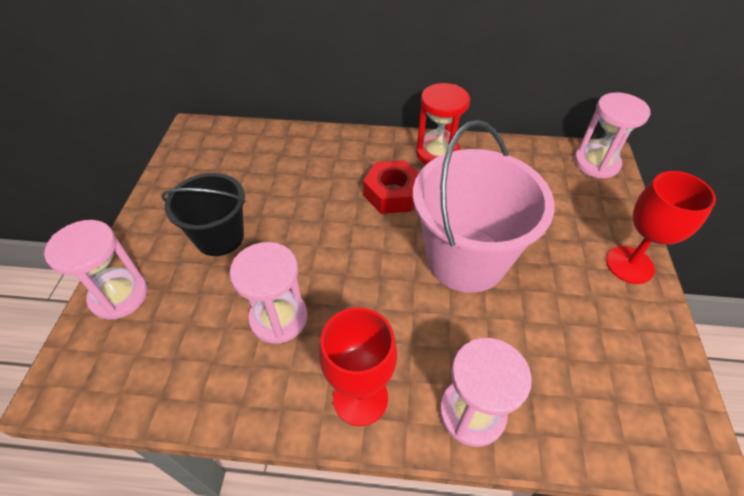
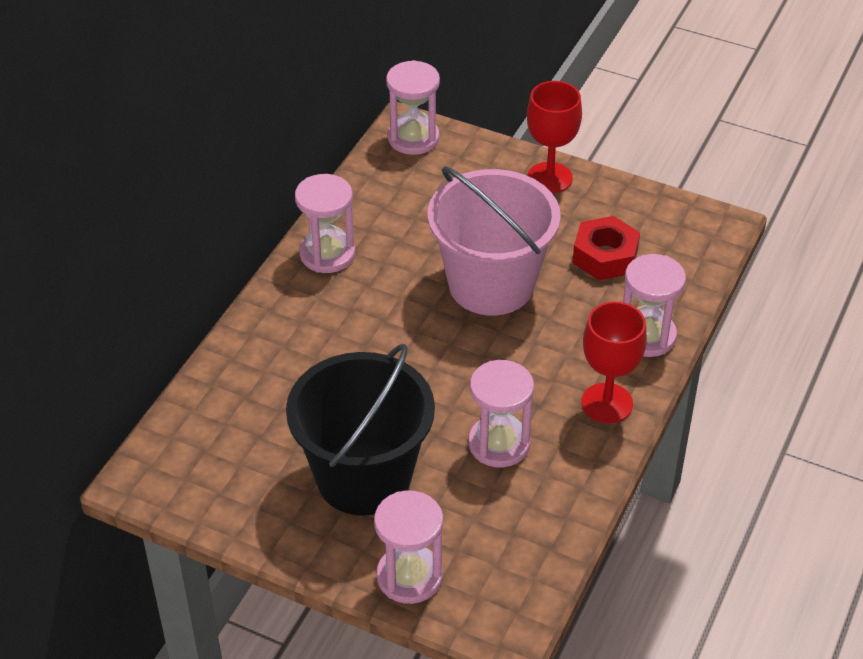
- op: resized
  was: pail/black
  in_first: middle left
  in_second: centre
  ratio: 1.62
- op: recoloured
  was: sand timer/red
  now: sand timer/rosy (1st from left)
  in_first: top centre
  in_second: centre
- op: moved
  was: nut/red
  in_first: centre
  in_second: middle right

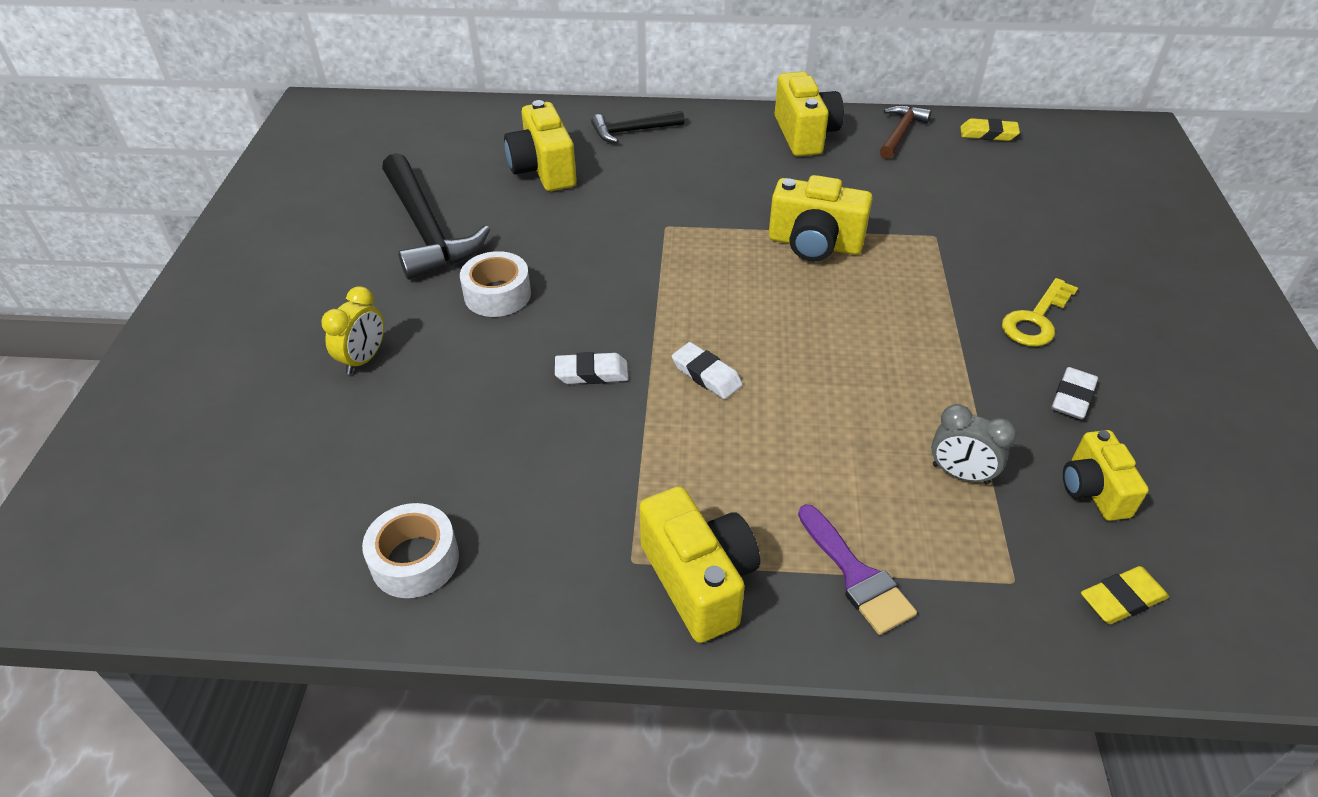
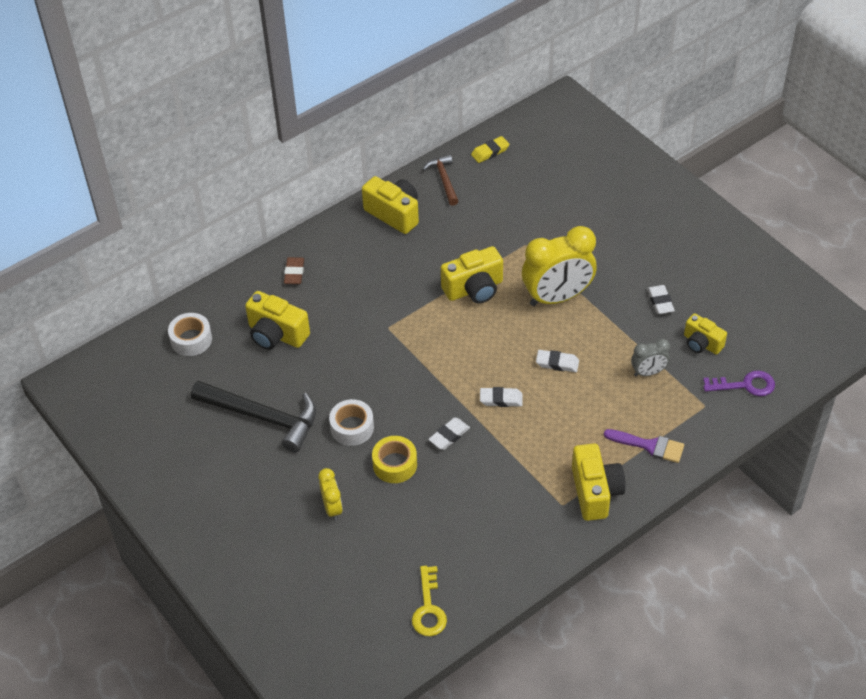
- op: moved
  was: roll of tape/pure white (1st from left)
  in_first: bottom left
  in_second: middle left
- op: replaced
  was: hammer/black (2nd from left)
  now: gum eraser/russet
  in_first: top centre
  in_second: centre
- op: added
  now: roll of tape/yellow
  in_second: centre
- op: moved
  was: key/yellow
  in_first: middle right
  in_second: bottom centre
- op: added
  now: bedside clock/yellow (2nd from left)
  in_second: centre
- op: added
  now: gum eraser/pure white (3rd from left)
  in_second: centre
- op: turned
  was: photo camera/yellow (2nd from left in the first image)
  in_first: bottom centre
  in_second: bottom right
  clockwise: 60
- op: replaced
  was: gum eraser/yellow (2nd from left)
  now: key/violet
  in_first: bottom right
  in_second: middle right

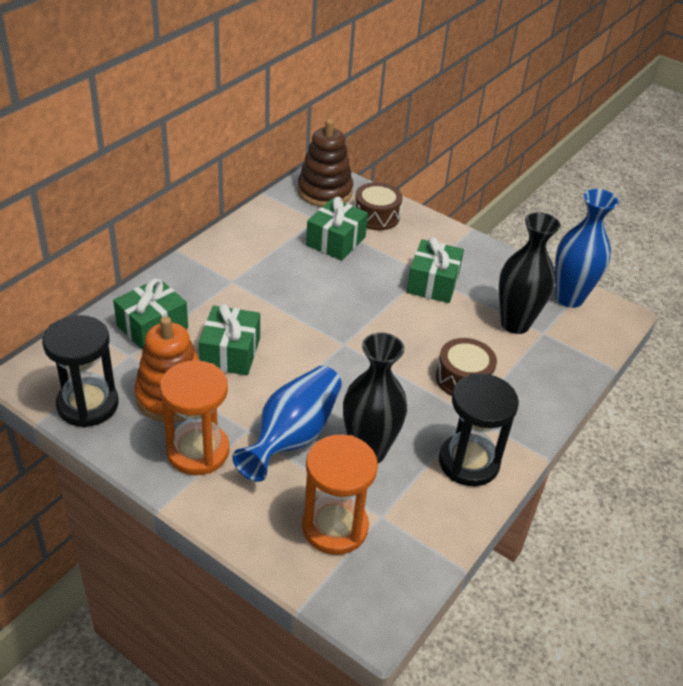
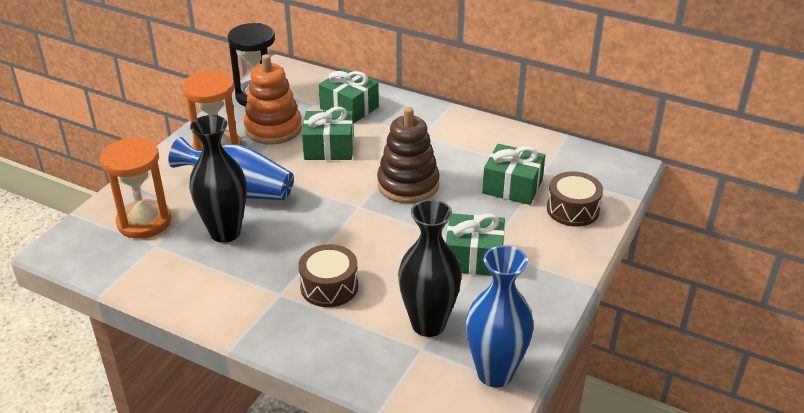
- op: moved
  was: stacking rings/russet
  in_first: top centre
  in_second: centre
- op: removed
  was: sand timer/black (2nd from left)
  in_first: middle right

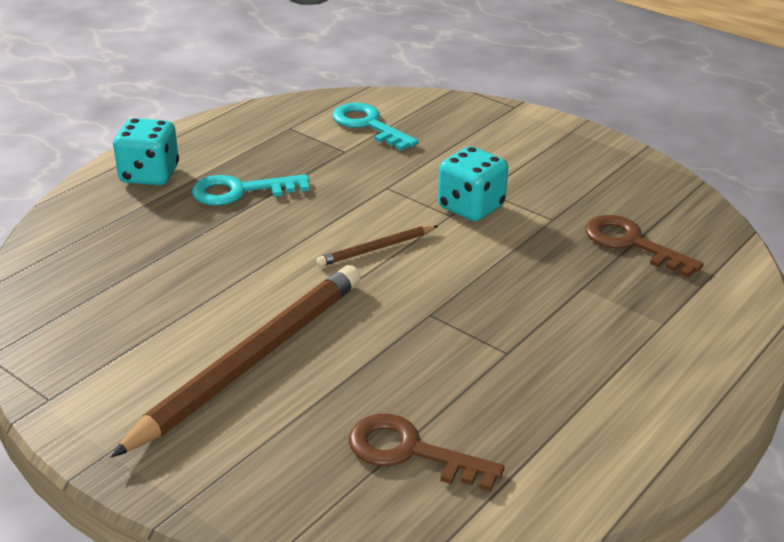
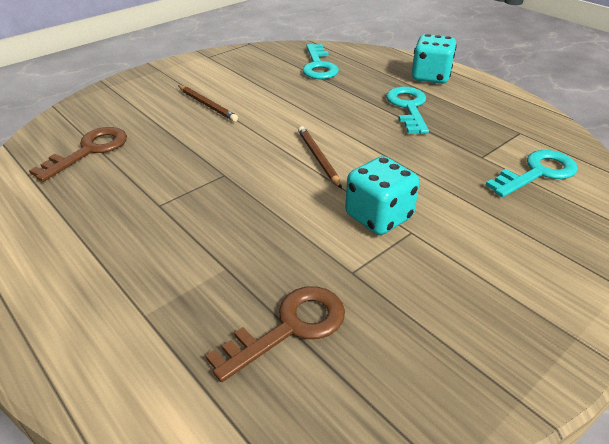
- op: resized
  was: pencil/russet (1st from left)
  in_first: middle left
  in_second: top centre
  ratio: 0.45
- op: added
  now: key/teal (1st from left)
  in_second: top centre

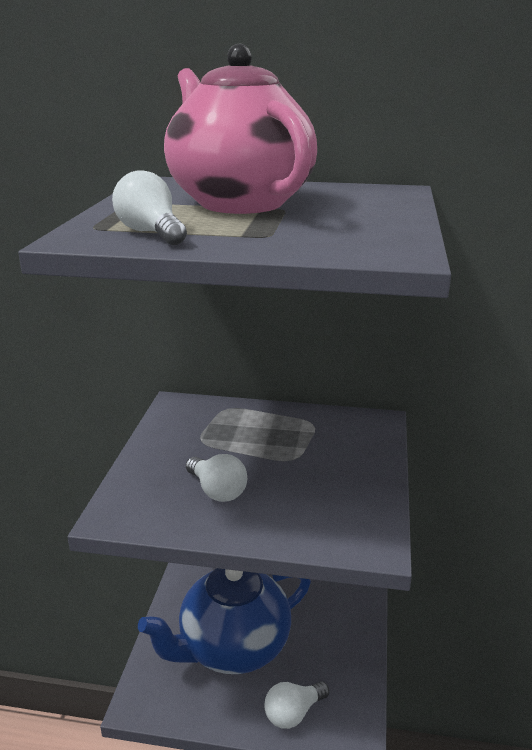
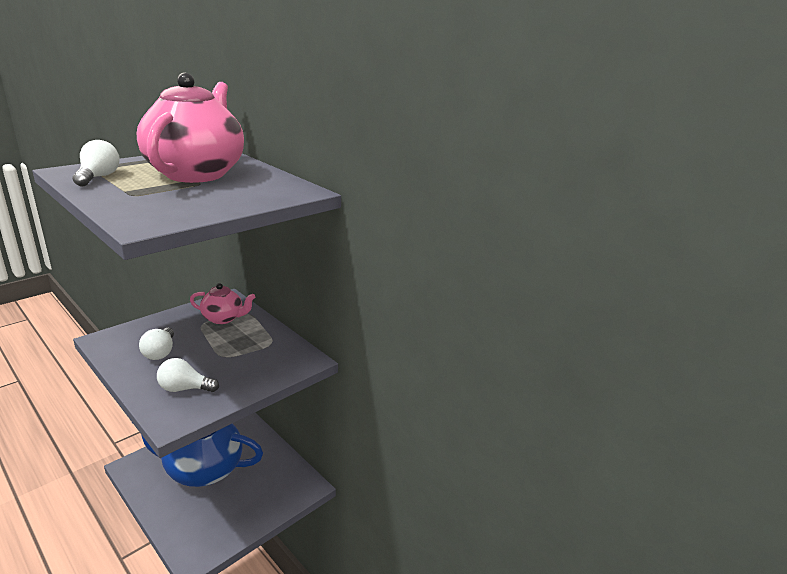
- op: moved
  was: lightbulb/pure white (3rd from left)
  in_first: bottom centre
  in_second: middle left
- op: added
  now: tea pot/rosy (2nd from left)
  in_second: middle left

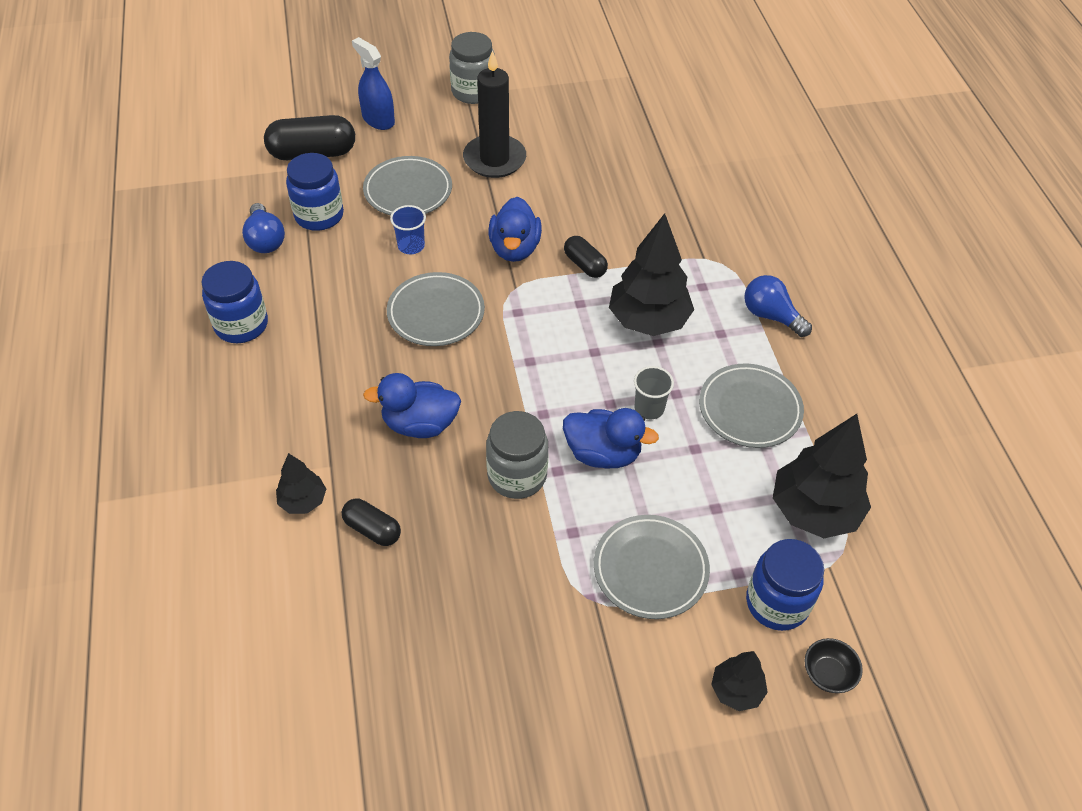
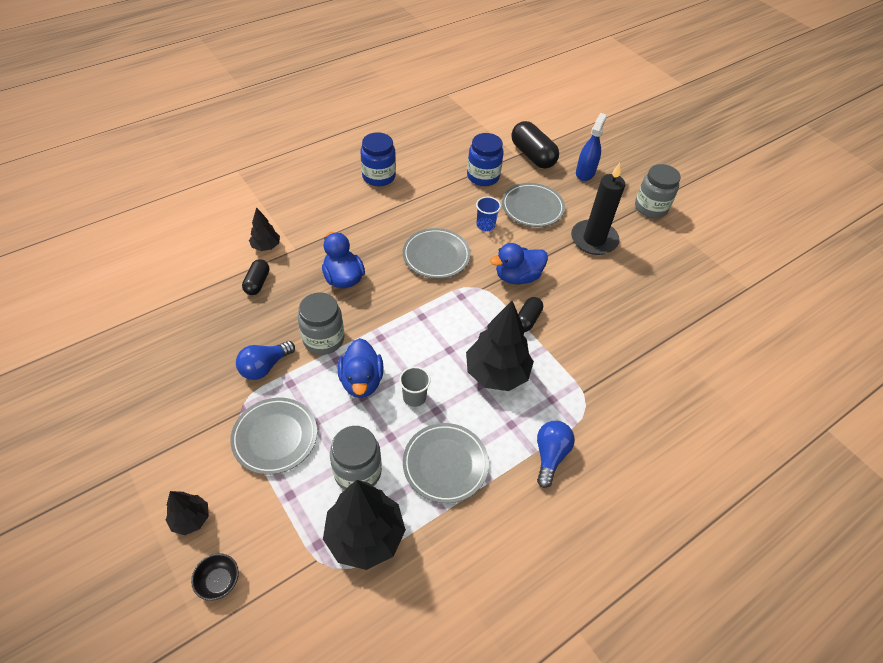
- op: moved
  was: lightbulb/cobalt (1st from left)
  in_first: top left
  in_second: middle left
- op: added
  now: jam jar/grey (2nd from left)
  in_second: bottom centre
- op: removed
  was: jam jar/cobalt (3rd from left)
  in_first: bottom right

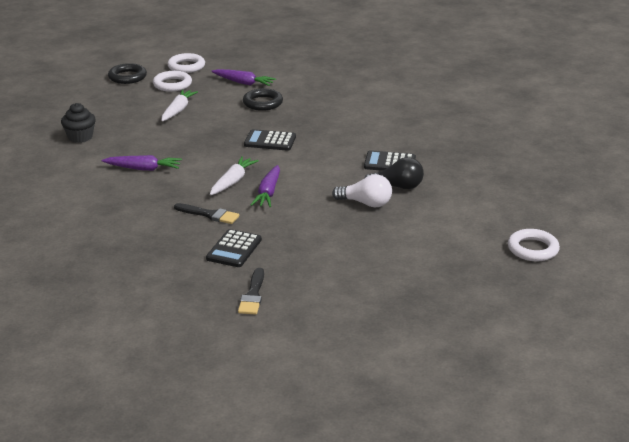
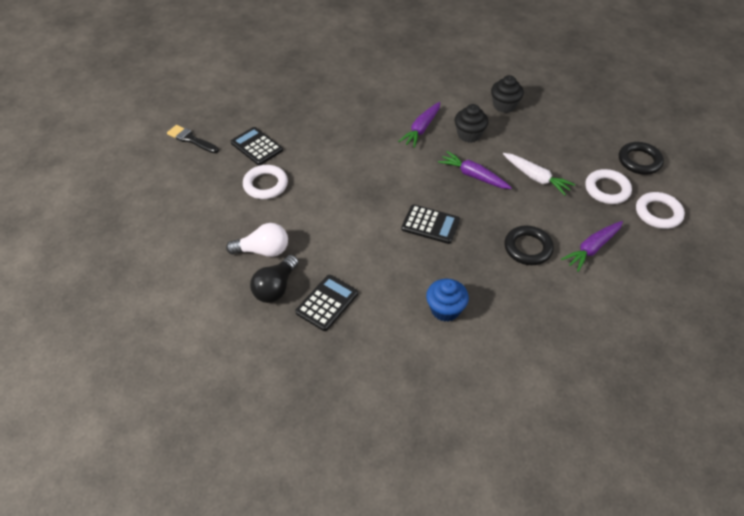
- op: turned
  was: lightbulb/pure white
  in_first: centre
  in_second: centre
  clockwise: -135
- op: moved
  was: ring/pure white (3rd from left in the first image)
  now: ring/pure white (1st from left)
  in_first: middle right
  in_second: centre
- op: turned
  was: calculator/black (2nd from left in the first image)
  in_first: top centre
  in_second: centre
  clockwise: 75
- op: added
  now: muffin/cobalt
  in_second: centre
- op: moved
  was: carrot/violet (3rd from left in the first image)
  now: carrot/violet (2nd from left)
  in_first: centre
  in_second: top centre
- op: added
  now: muffin/black (1st from left)
  in_second: top centre
- op: removed
  was: paintbrush/black (1st from left)
  in_first: middle left
- op: removed
  was: carrot/pure white (2nd from left)
  in_first: centre

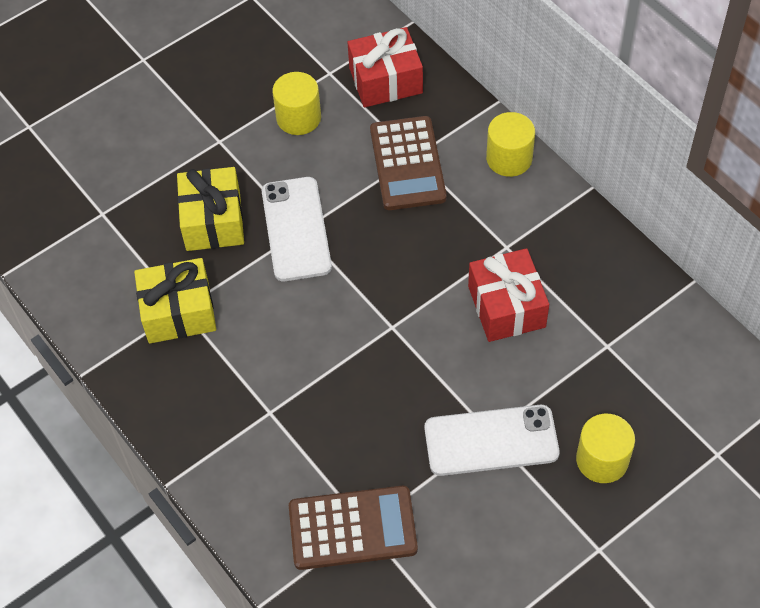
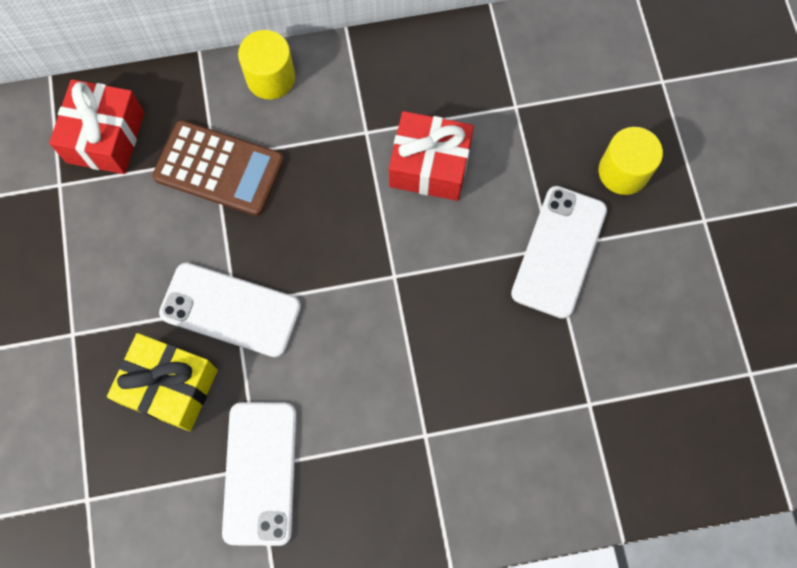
- op: replaced
  was: present/yellow (1st from left)
  now: phone/pure white (2nd from left)
  in_first: middle left
  in_second: bottom left
- op: removed
  was: cylinder/yellow (1st from left)
  in_first: top centre
- op: removed
  was: calculator/russet (1st from left)
  in_first: bottom centre

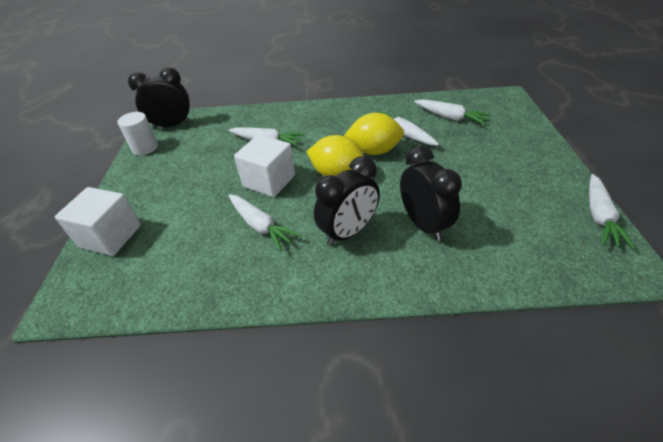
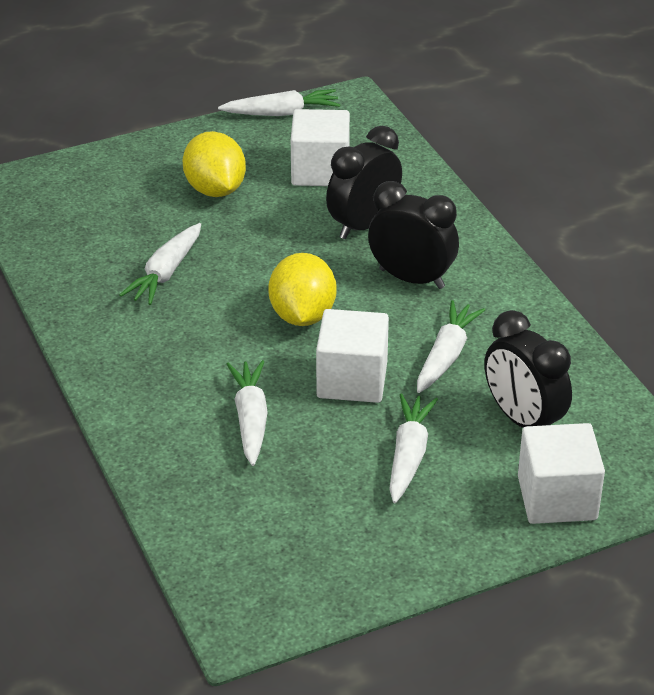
- op: moved
  was: toy lemon/yellow (2nd from left in the first image)
  now: toy lemon/yellow (1st from left)
  in_first: top centre
  in_second: top left
- op: added
  now: cube/pure white (1st from left)
  in_second: top centre
- op: moved
  was: carrot/pure white (4th from left)
  in_first: top right
  in_second: centre
- op: moved
  was: bedside clock/black (1st from left in the first image)
  now: bedside clock/black (3rd from left)
  in_first: top left
  in_second: middle right
- op: removed
  was: cylinder/pure white
  in_first: top left

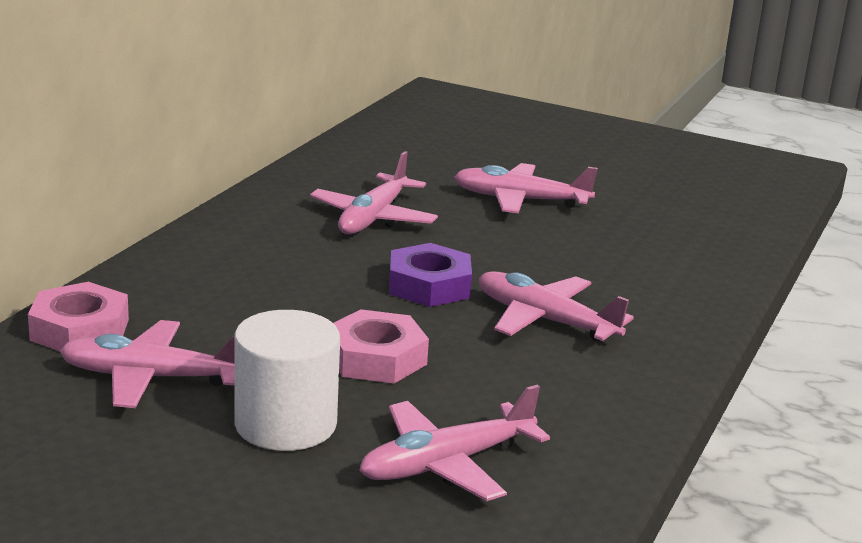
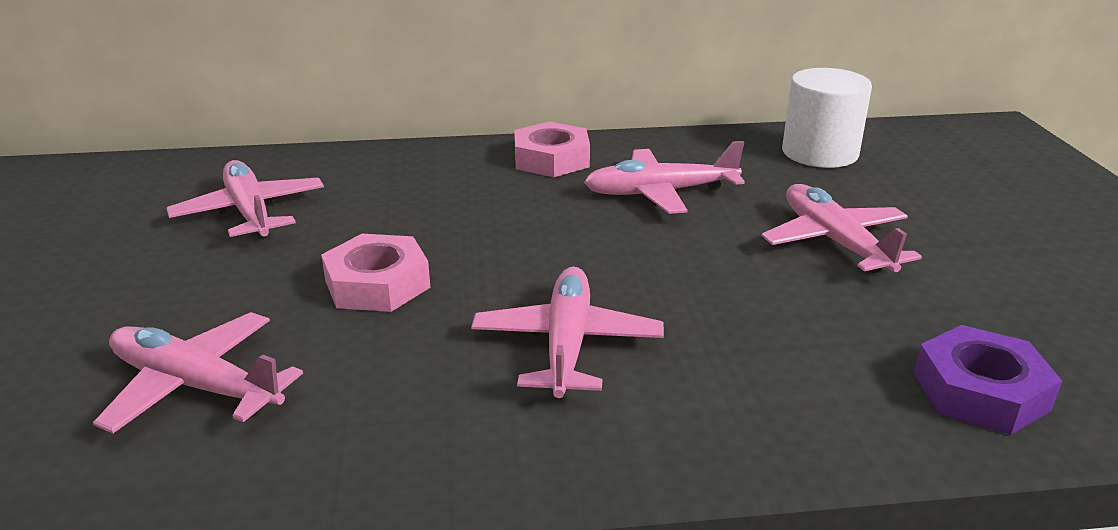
- op: moved
  was: nut/rosy (1st from left in the first image)
  now: nut/rosy (2nd from left)
  in_first: middle left
  in_second: top centre
- op: moved
  was: cylinder/pure white
  in_first: bottom left
  in_second: top right
- op: moved
  was: nut/violet
  in_first: centre
  in_second: bottom right

